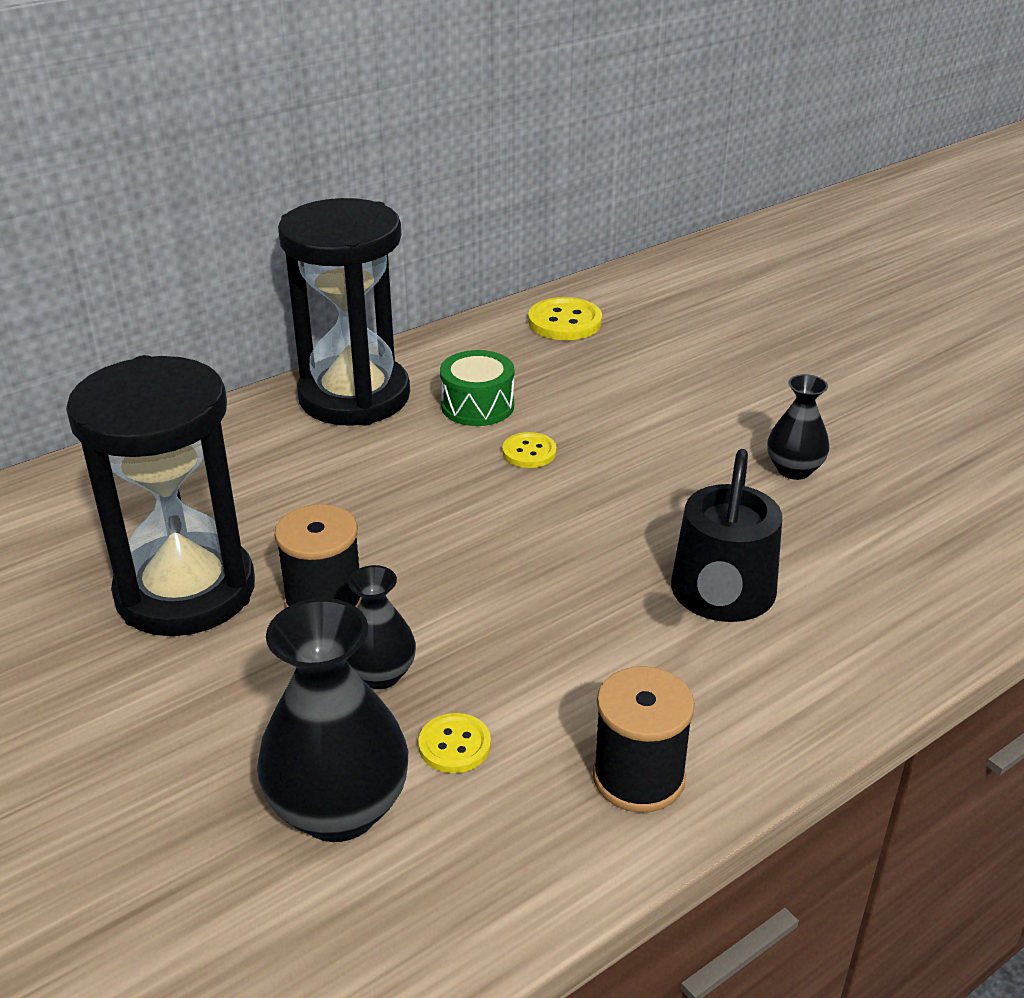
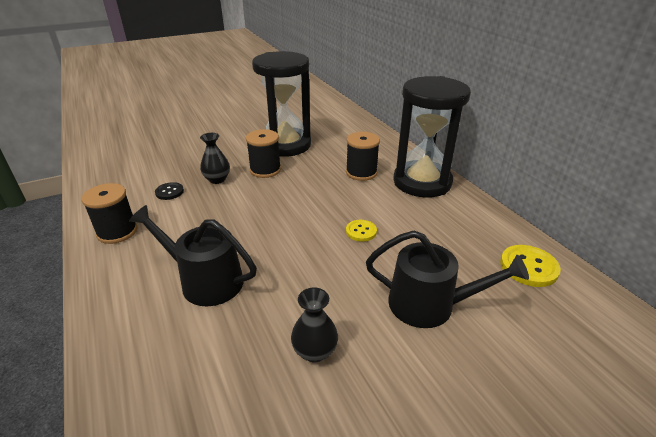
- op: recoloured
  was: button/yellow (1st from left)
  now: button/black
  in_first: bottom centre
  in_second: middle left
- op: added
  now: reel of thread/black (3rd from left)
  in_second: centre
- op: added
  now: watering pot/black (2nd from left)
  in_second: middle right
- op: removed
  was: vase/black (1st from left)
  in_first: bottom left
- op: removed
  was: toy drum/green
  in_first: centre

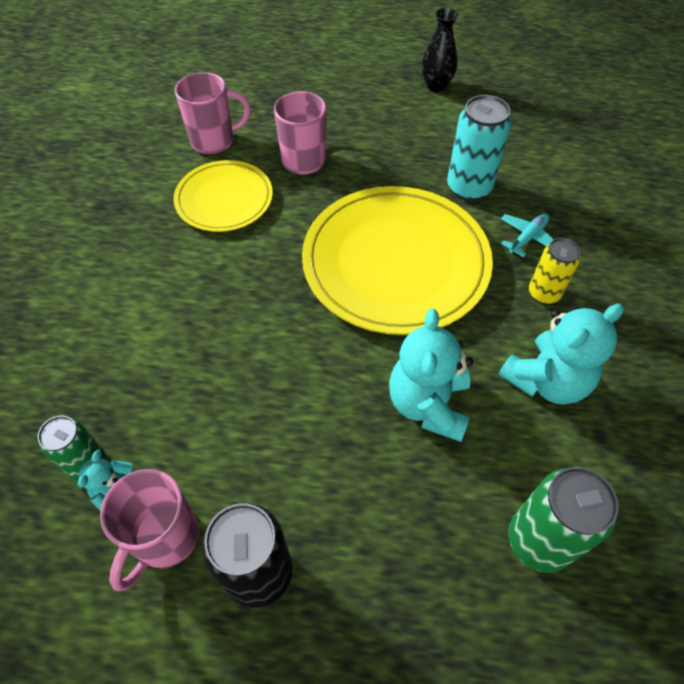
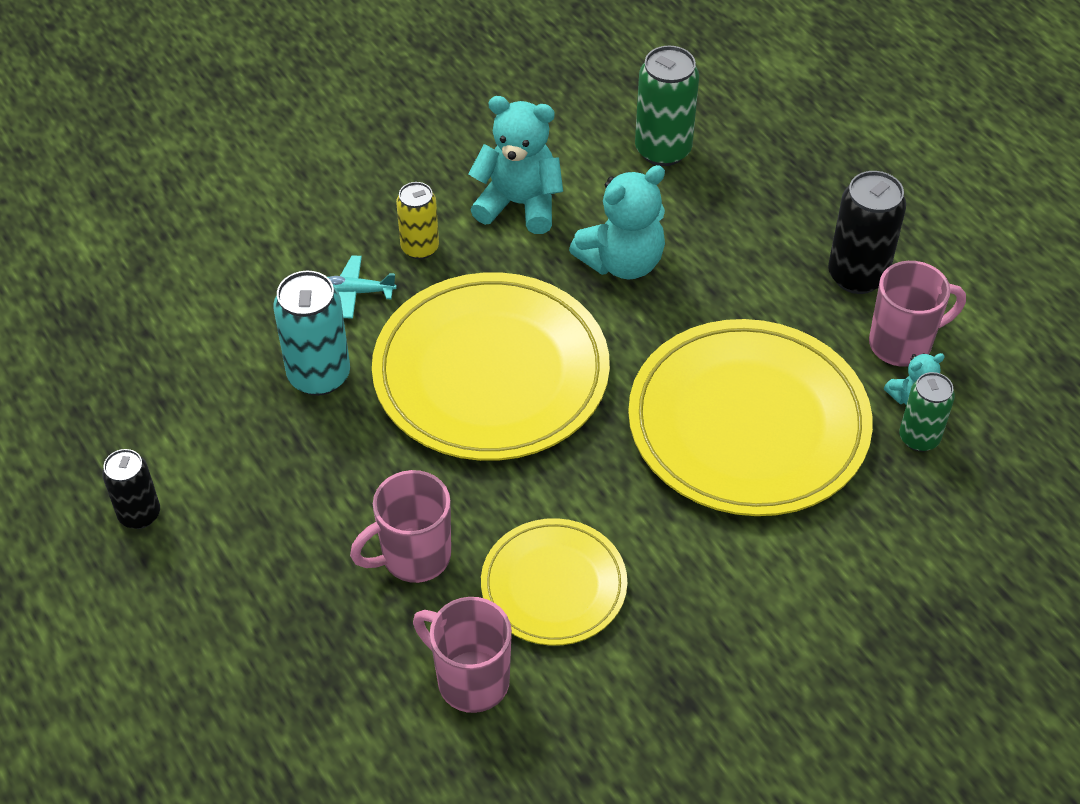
- op: replaced
  was: vase/black
  now: soda can/black (1st from left)
  in_first: top centre
  in_second: middle left
- op: added
  now: flat dish/yellow (3rd from left)
  in_second: middle right

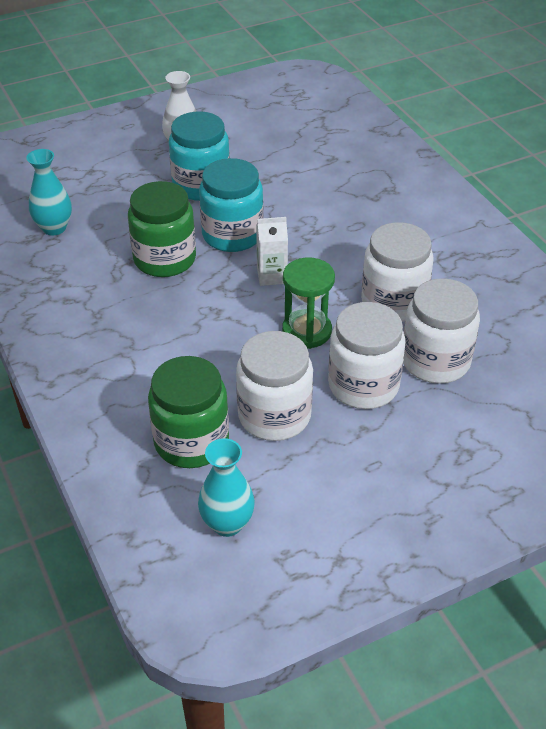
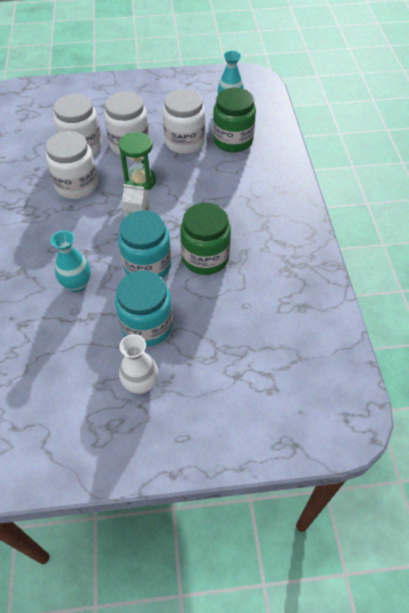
- op: moved
  was: vase/teal (1st from left)
  in_first: top left
  in_second: middle left

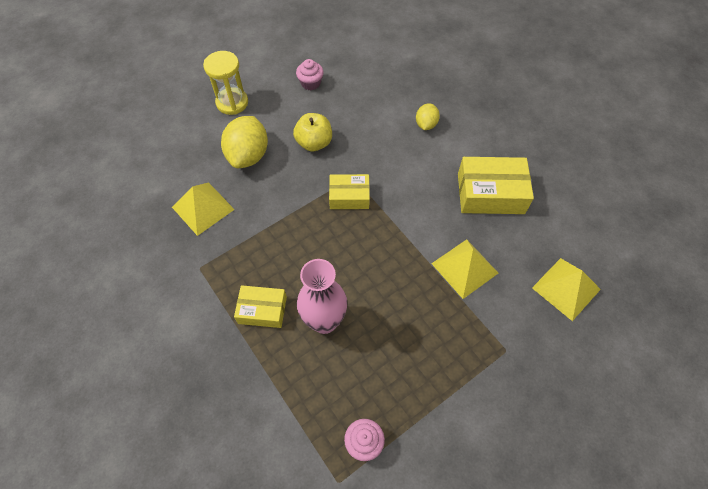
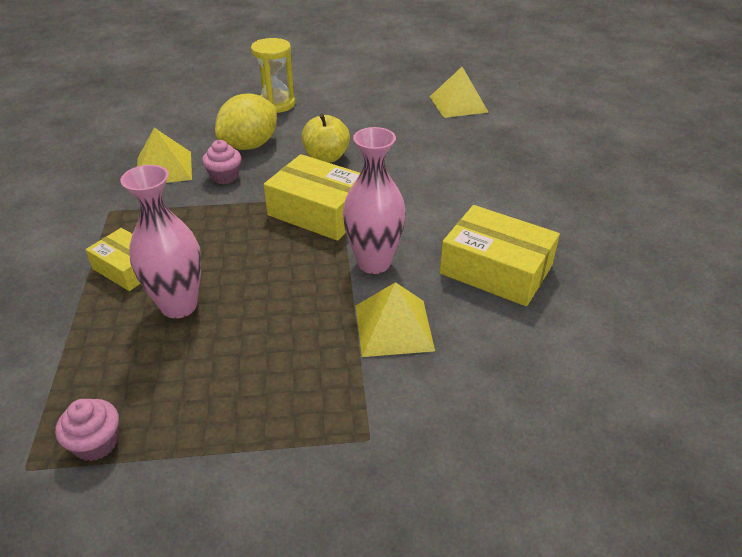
- op: moved
  was: muffin/rosy (1st from left in the first image)
  now: muffin/rosy (2nd from left)
  in_first: top centre
  in_second: top left
- op: resized
  was: package/yellow (2nd from left)
  in_first: centre
  in_second: centre
  ratio: 1.62
- op: added
  now: vase/rosy (2nd from left)
  in_second: centre
- op: moved
  was: pyramid/yellow (3rd from left)
  in_first: middle right
  in_second: top centre
- op: removed
  was: toy lemon/yellow (2nd from left)
  in_first: top centre

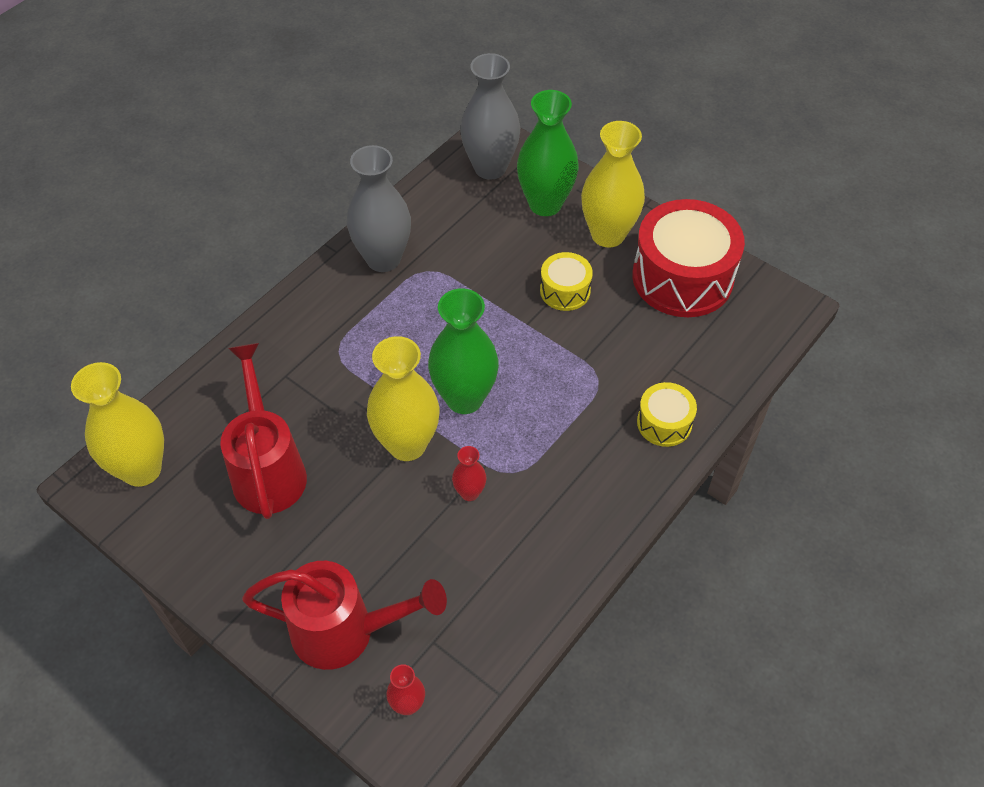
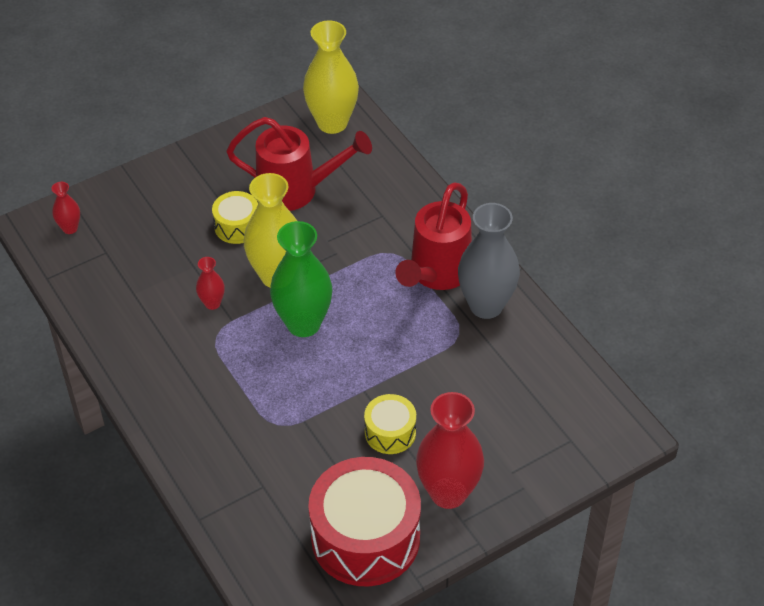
- op: moved
  was: toy drum/yellow (2nd from left in the first image)
  now: toy drum/yellow (1st from left)
  in_first: middle right
  in_second: middle left
- op: moved
  was: watering pot/red (2nd from left)
  in_first: bottom centre
  in_second: centre
- op: recoloured
  was: vase/yellow (3rd from left)
  now: vase/red (3rd from left)
  in_first: top centre
  in_second: bottom centre
- op: removed
  was: vase/grey (2nd from left)
  in_first: top centre
- op: removed
  was: vase/green (2nd from left)
  in_first: top centre

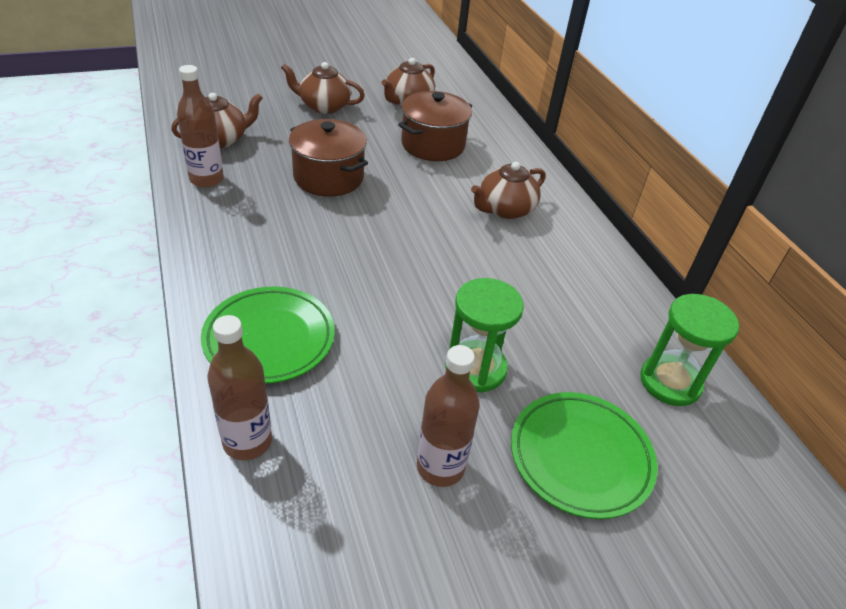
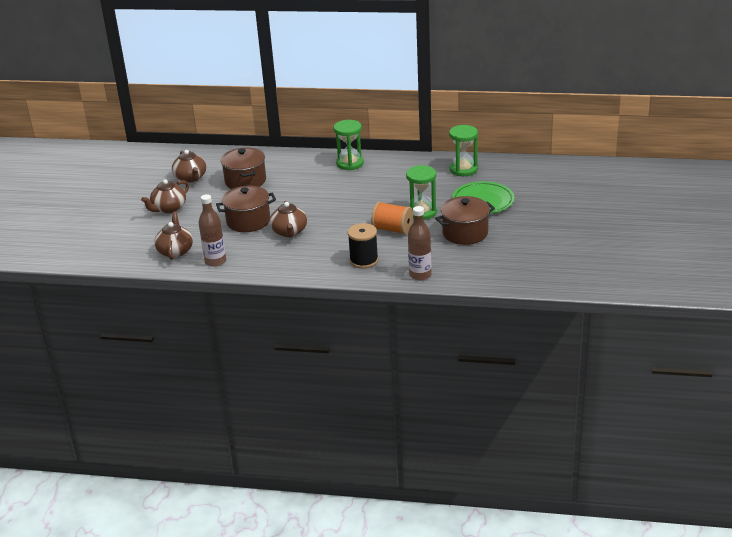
- op: moved
  was: tea pot/russet (4th from left)
  in_first: top centre
  in_second: centre
- op: added
  now: sand timer/green (1st from left)
  in_second: top centre
- op: replaced
  was: flat dish/green (1st from left)
  now: reel of thread/black
  in_first: middle left
  in_second: centre
- op: added
  now: reel of thread/orange-coloured
  in_second: centre
- op: replaced
  was: drink bottle/russet (3rd from left)
  now: pot/russet (3rd from left)
  in_first: bottom centre
  in_second: centre

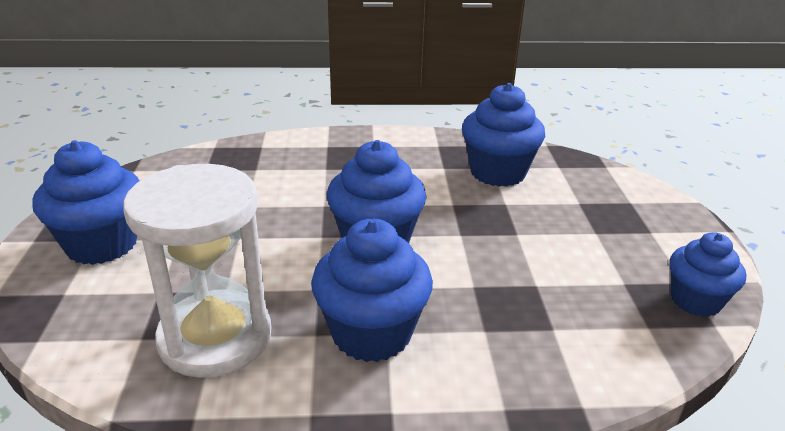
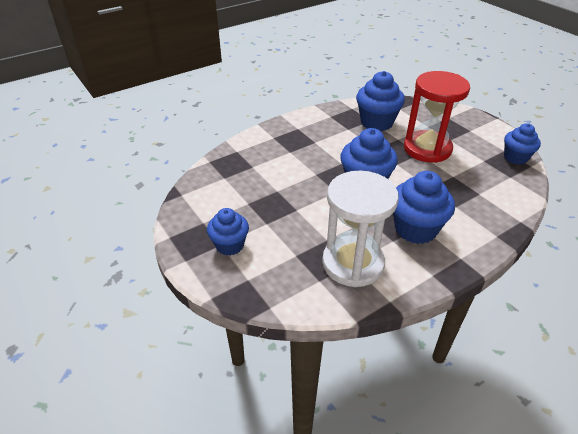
- op: resized
  was: muffin/cobalt (1st from left)
  in_first: middle left
  in_second: centre
  ratio: 0.65
- op: added
  now: sand timer/red
  in_second: top right

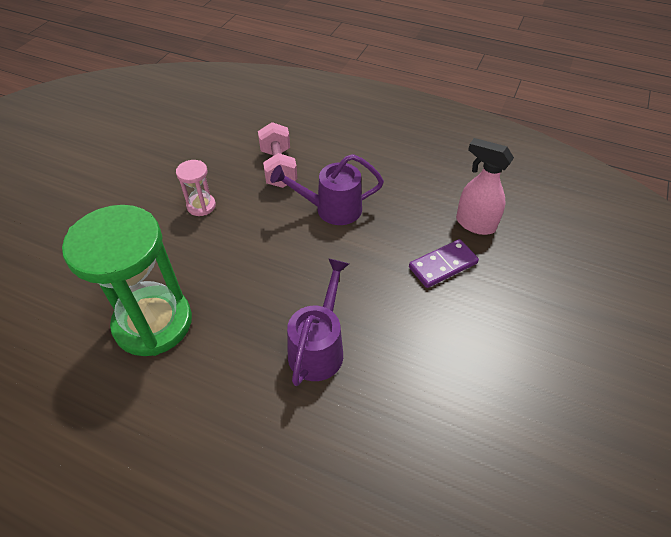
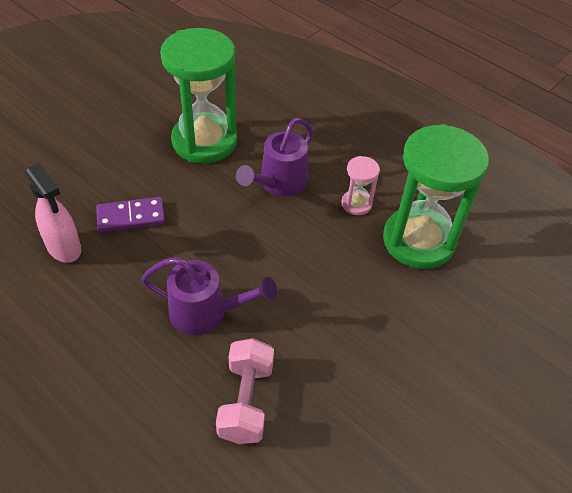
- op: added
  now: sand timer/green (1st from left)
  in_second: top centre
- op: moved
  was: sand timer/rosy
  in_first: middle left
  in_second: centre

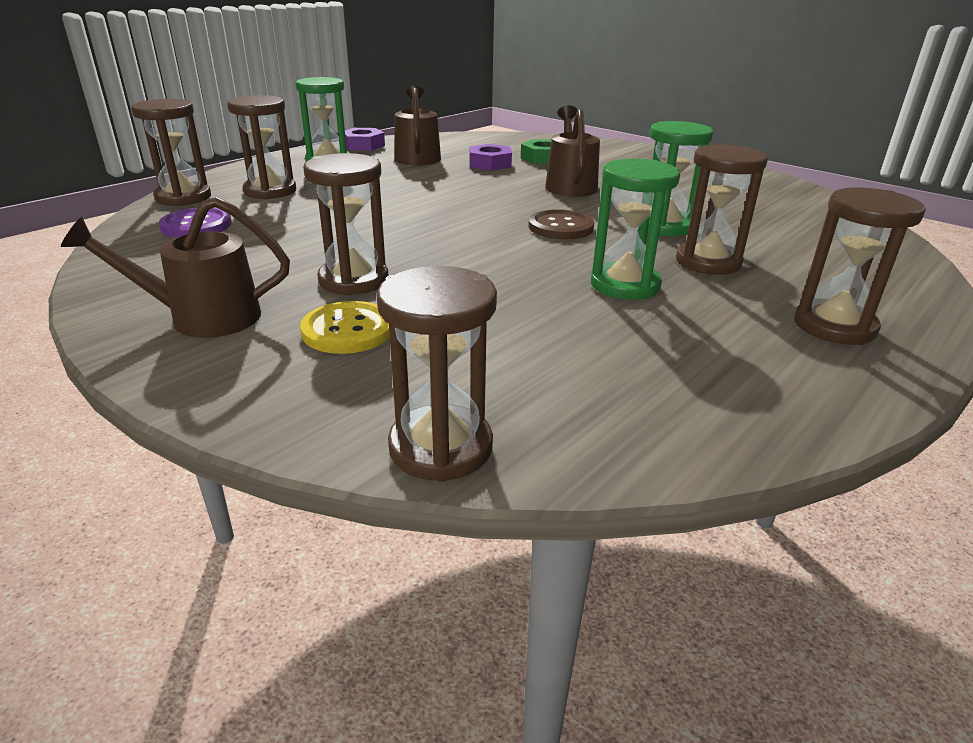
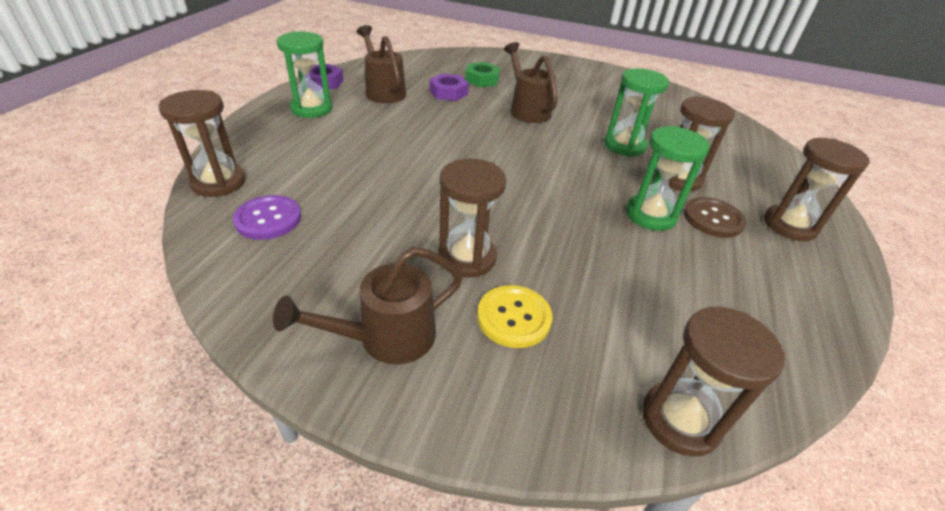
- op: moved
  was: button/russet
  in_first: top centre
  in_second: middle right
- op: removed
  was: sand timer/russet (2nd from left)
  in_first: top left

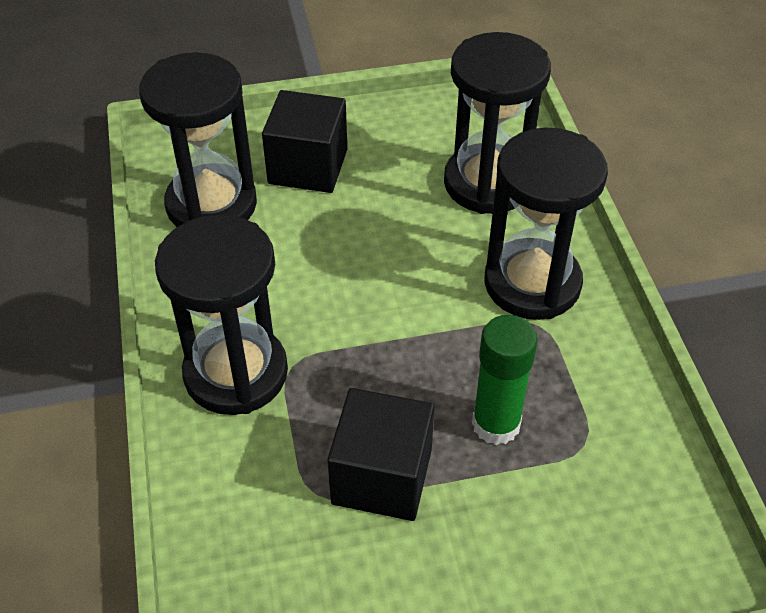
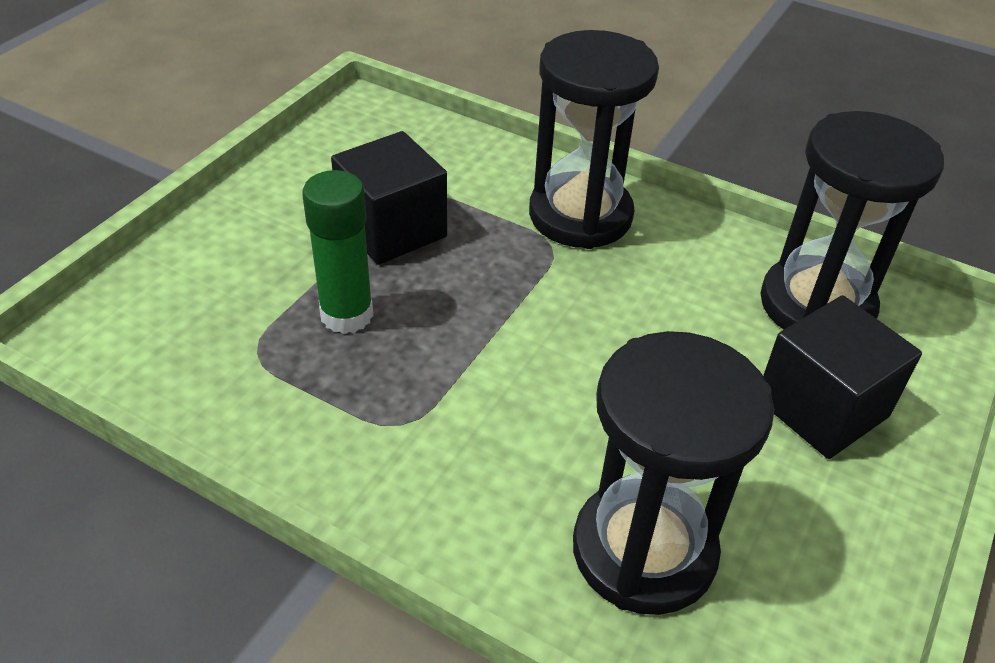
- op: removed
  was: sand timer/black (4th from left)
  in_first: middle right

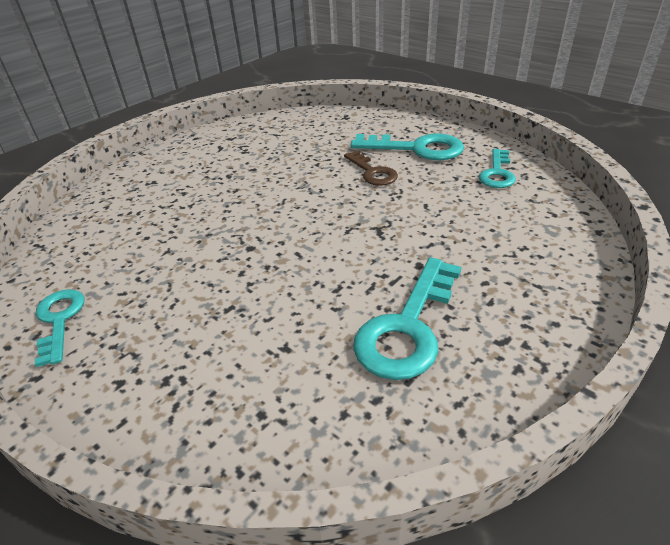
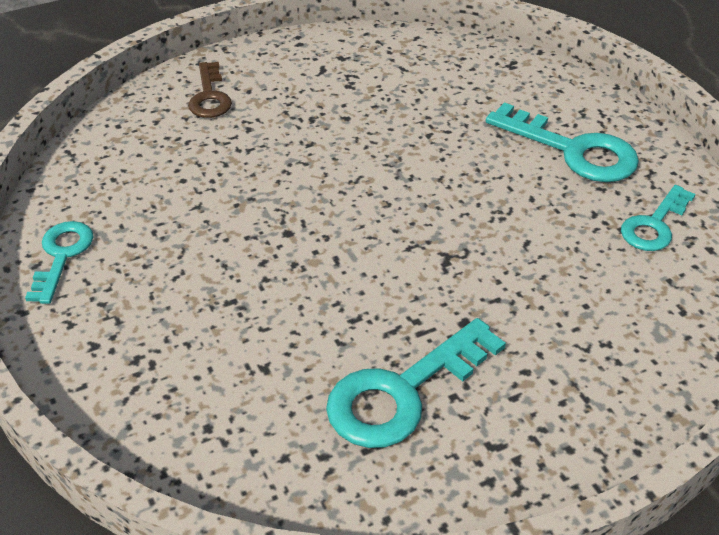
- op: moved
  was: key/russet
  in_first: top centre
  in_second: top left

